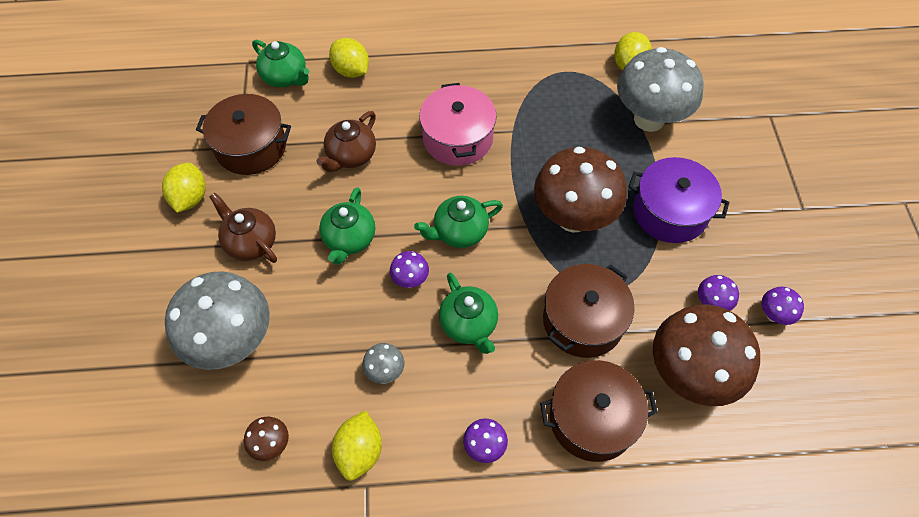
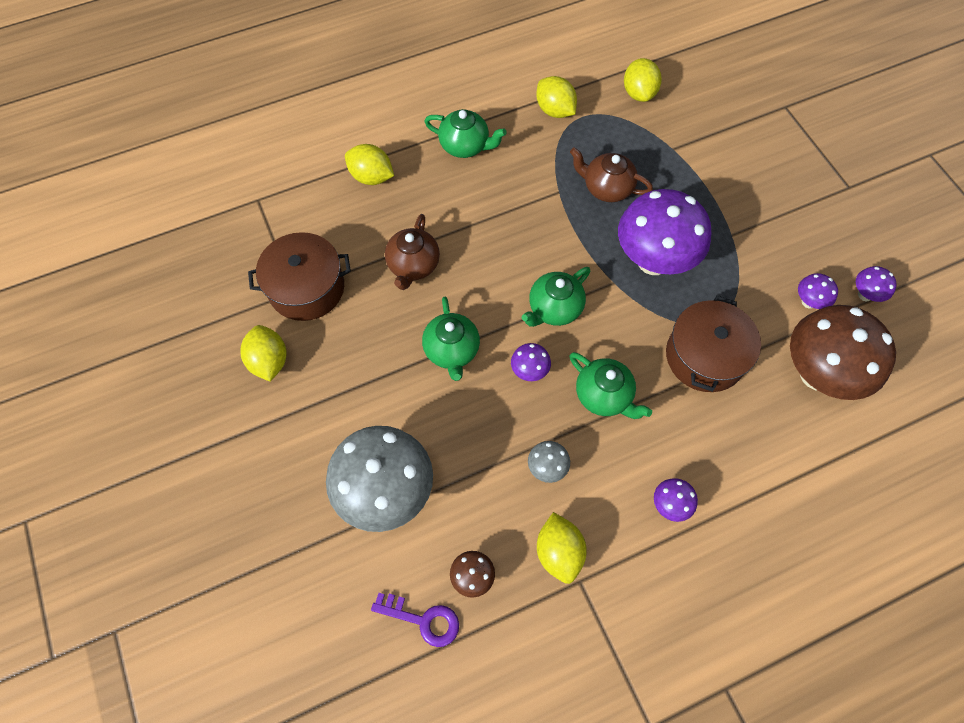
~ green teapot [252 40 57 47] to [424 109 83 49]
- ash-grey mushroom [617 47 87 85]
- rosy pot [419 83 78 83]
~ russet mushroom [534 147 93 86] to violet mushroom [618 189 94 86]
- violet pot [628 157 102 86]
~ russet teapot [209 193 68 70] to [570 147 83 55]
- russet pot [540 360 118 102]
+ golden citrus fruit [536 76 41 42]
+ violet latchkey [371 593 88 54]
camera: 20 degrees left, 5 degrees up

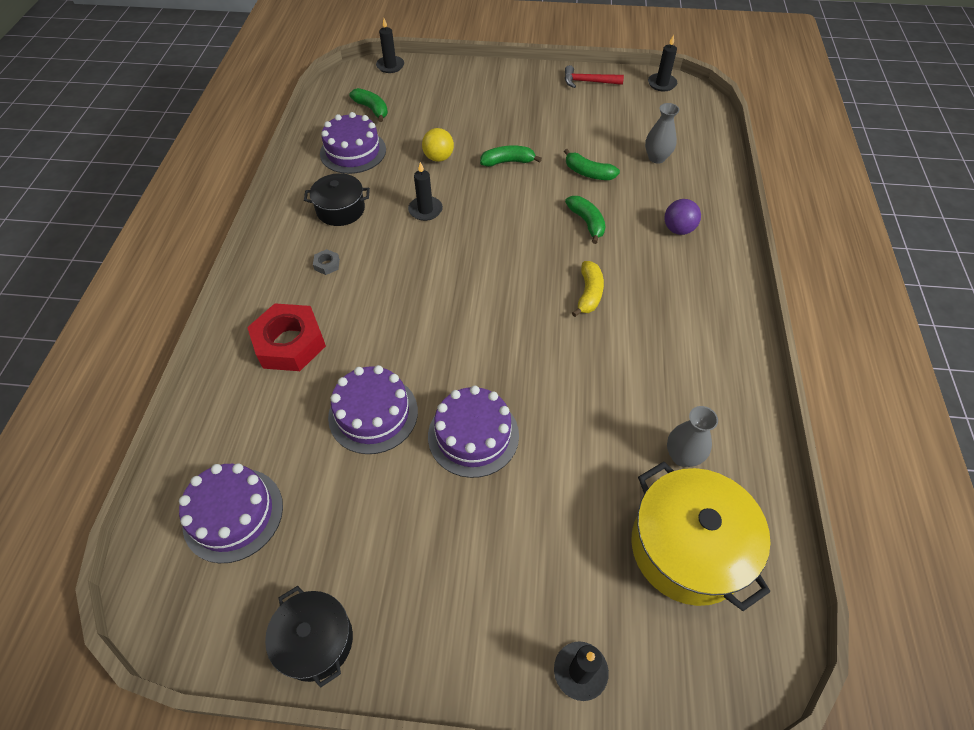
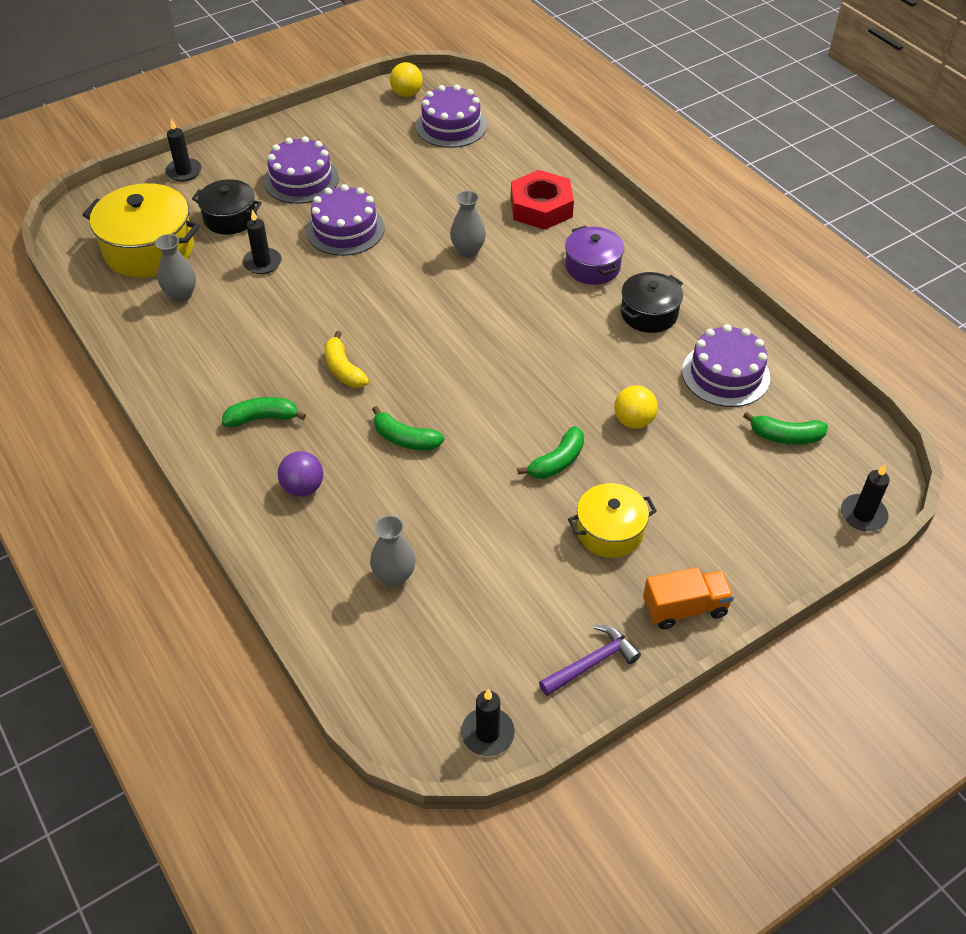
~ scarlet carpenter's hammer [565 65 59 23] to violet carpenter's hammer [539 625 102 71]
~ green banana [564 149 56 31] to [222 397 84 30]
~ jet-black pillar candle [408 162 35 59] to [243 209 39 65]
~ ash-grey hex nut [313 249 27 26] to violet pot [565 226 59 59]
~ violet gateau [328 365 90 89] to [264 136 75 68]
~ jet-black pot [265 586 88 102] to [192 179 70 56]
+ golden sphere [390 62 33 35]
+ ash-grey flower vase [450 191 36 67]
+ golden pot [568 483 89 75]
+ bright orange lorry [643 567 91 62]
camera: 140 degrees right, 5 degrees down

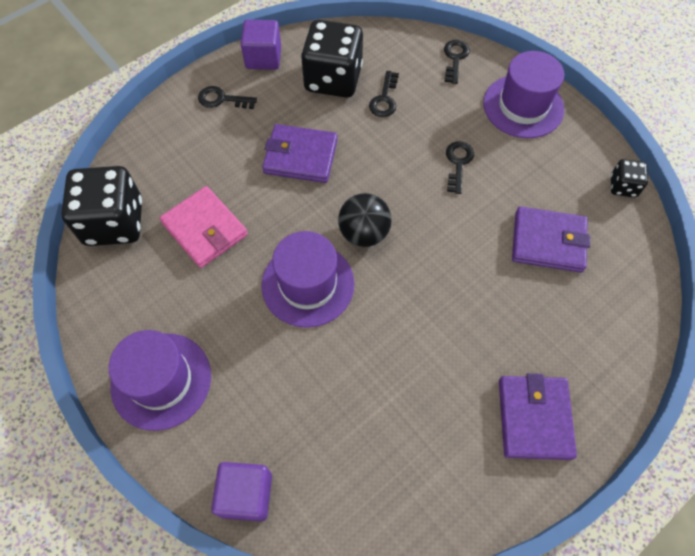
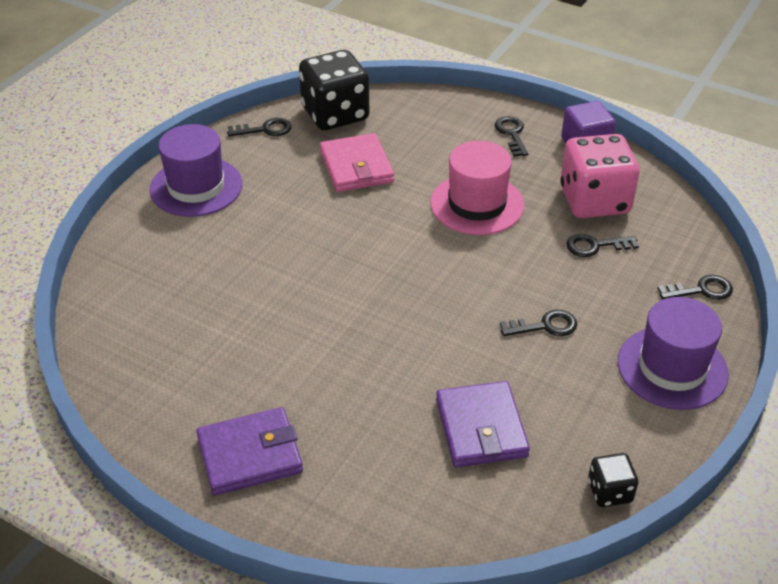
~ jet-black die [301 20 62 78] to rosy die [561 134 79 84]
~ violet card wallet [262 124 76 59] to rosy hat [430 141 94 94]
~ rosy card wallet [159 186 89 82] = [320 133 74 59] 45 degrees counterclockwise
- jet-black sphere [338 193 54 54]
- violet hat [261 231 94 97]
- violet cube [211 462 61 59]
+ jet-black latchkey [227 118 65 19]
camera: 70 degrees right, 20 degrees down

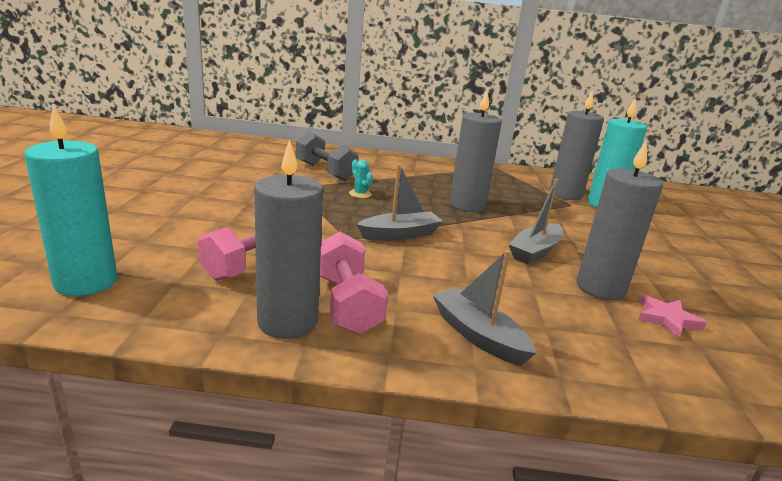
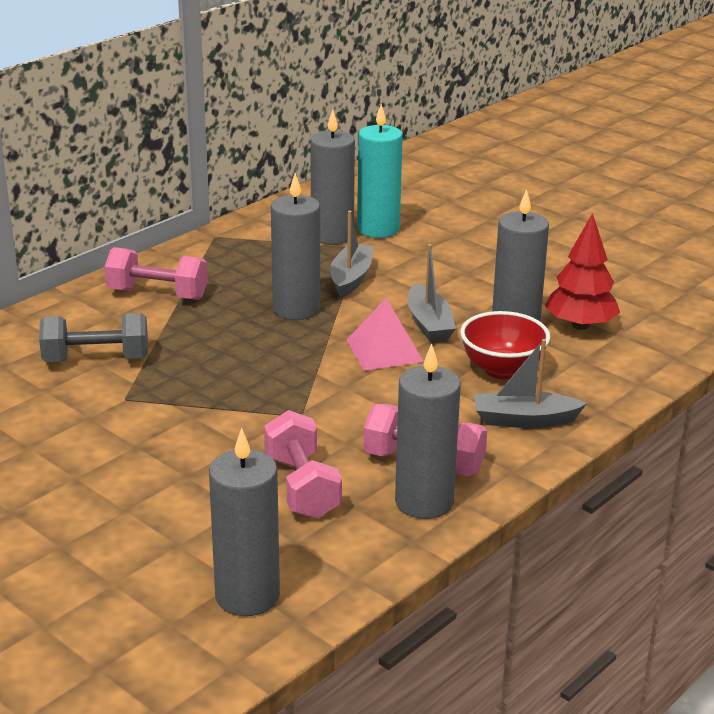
~ turquoise pillar candle [24 105 93 191] to ash-grey pillar candle [209 428 71 188]
- turquoise prickly plant [349 159 24 39]
~ ash-grey boat [356 164 87 77] to [330 211 44 87]
~ rosy five-pointed star [638 295 69 44] to scarlet toy tree [545 213 75 117]
+ rosy free weight [104 247 104 53]
+ rosy pyramid [347 298 77 73]
+ scarlet deep dish [460 311 90 68]
camera: 50 degrees left, 5 degrees up

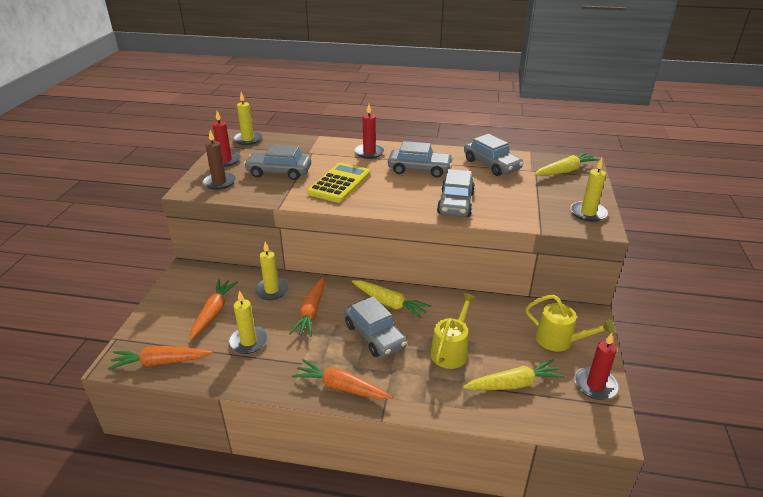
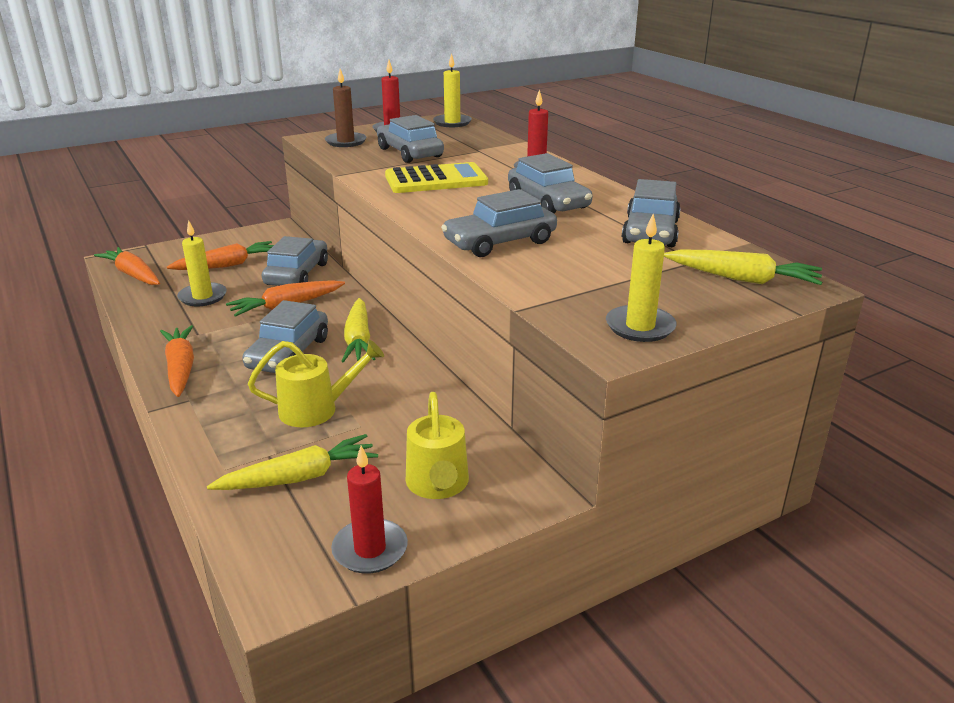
~ golden pillar candle [254 242 35 58] to ash-grey car [262 236 66 50]
~ golden toy carrot [463 359 102 31] = [207 434 171 56] 60 degrees counterclockwise
camera: 50 degrees right, 5 degrees down

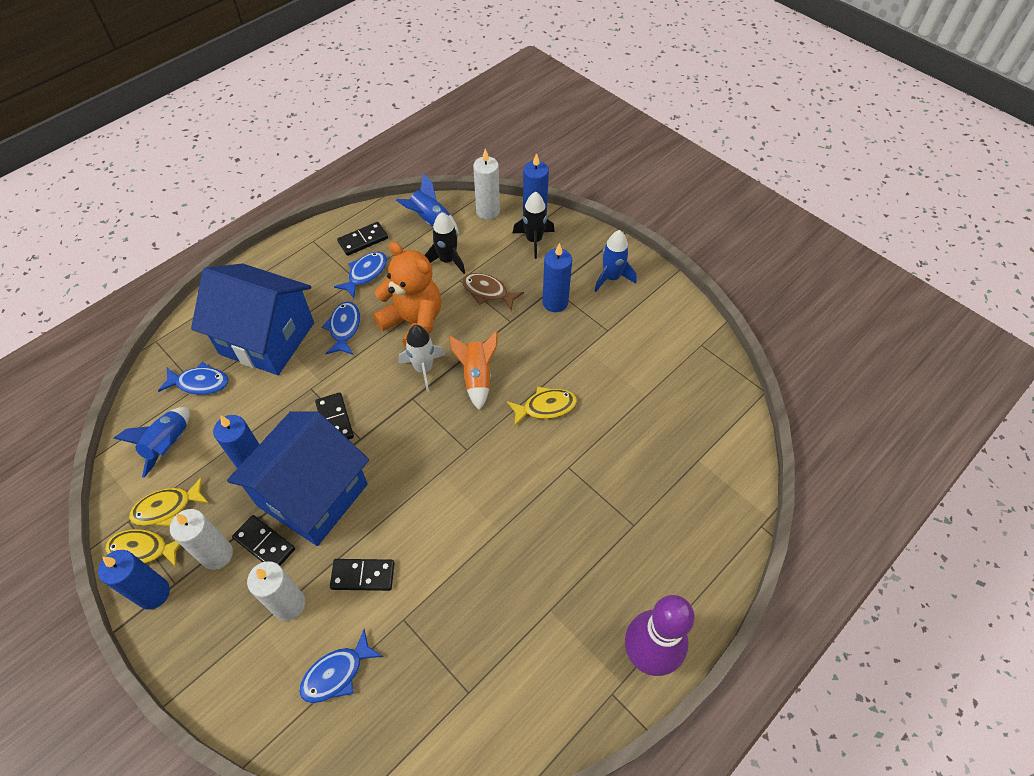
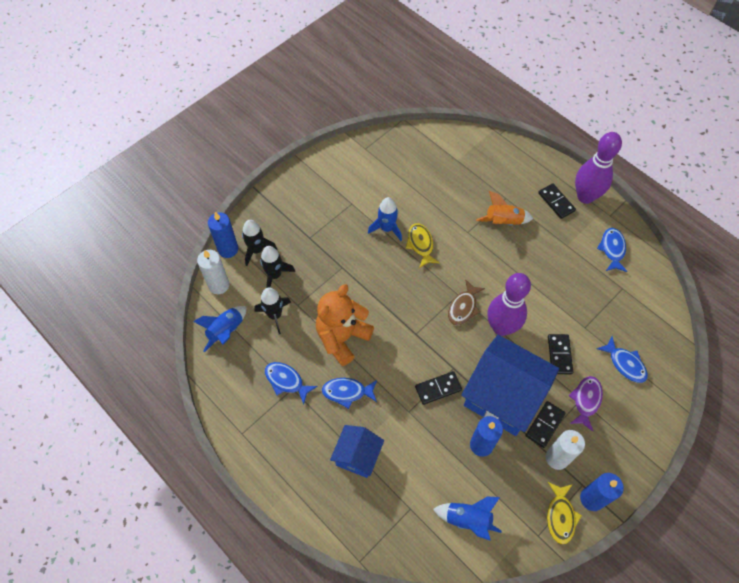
~ jet-black domino tile [337 222 51 34] to [538 183 38 36]
~ royal blue rocket [594 230 42 62] to [368 197 34 44]
- royal blue pillar candle [542 243 30 69]
~ royal blue cottage [191 263 123 112] = [330 425 54 53] x0.54
~ russet toy fish [462 273 62 38] to [448 279 37 47]
- snow-white rocket [398 325 47 67]
~ bright orange rocket [449 331 49 79] to [476 191 57 35]
~ royal blue toy fish [158 362 71 33] to [597 228 31 44]
- golden toy fish [129 477 80 49]
~ snow-white pillar candle [247 561 58 60] to violet toy fish [569 376 34 55]
+ jet-black rocket [260 246 35 42]
+ violet tenpin [487 273 44 63]
camera: 90 degrees left, 5 degrees up

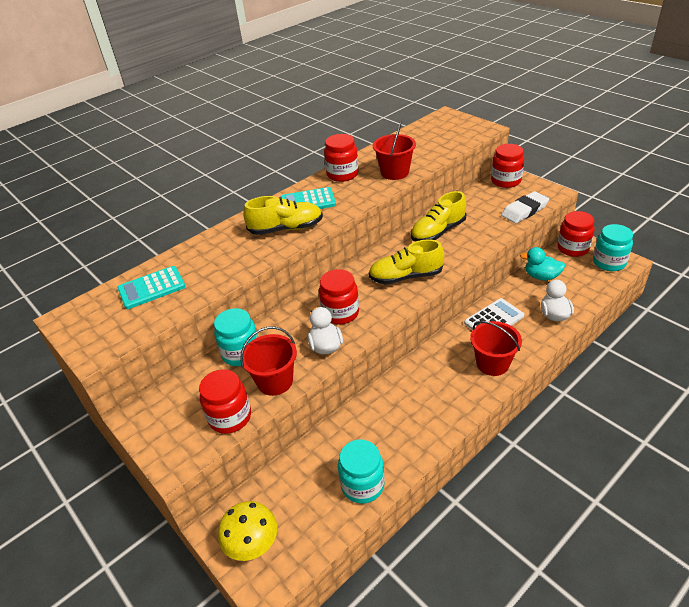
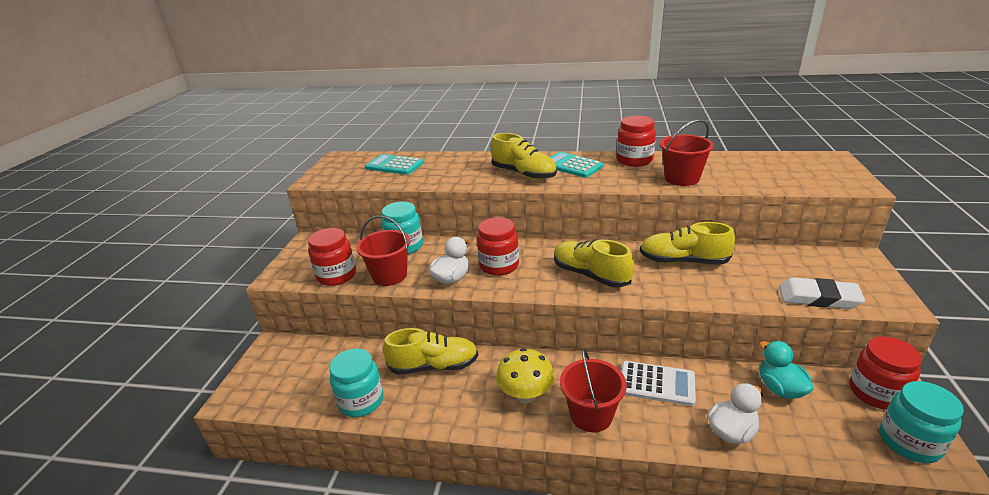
- scarlet jar [491 144 33 44]
~ golden mushroom [218 501 59 60] to [496 348 59 55]
+ golden sneaker [383 328 95 47]
camera: 50 degrees right, 10 degrees down

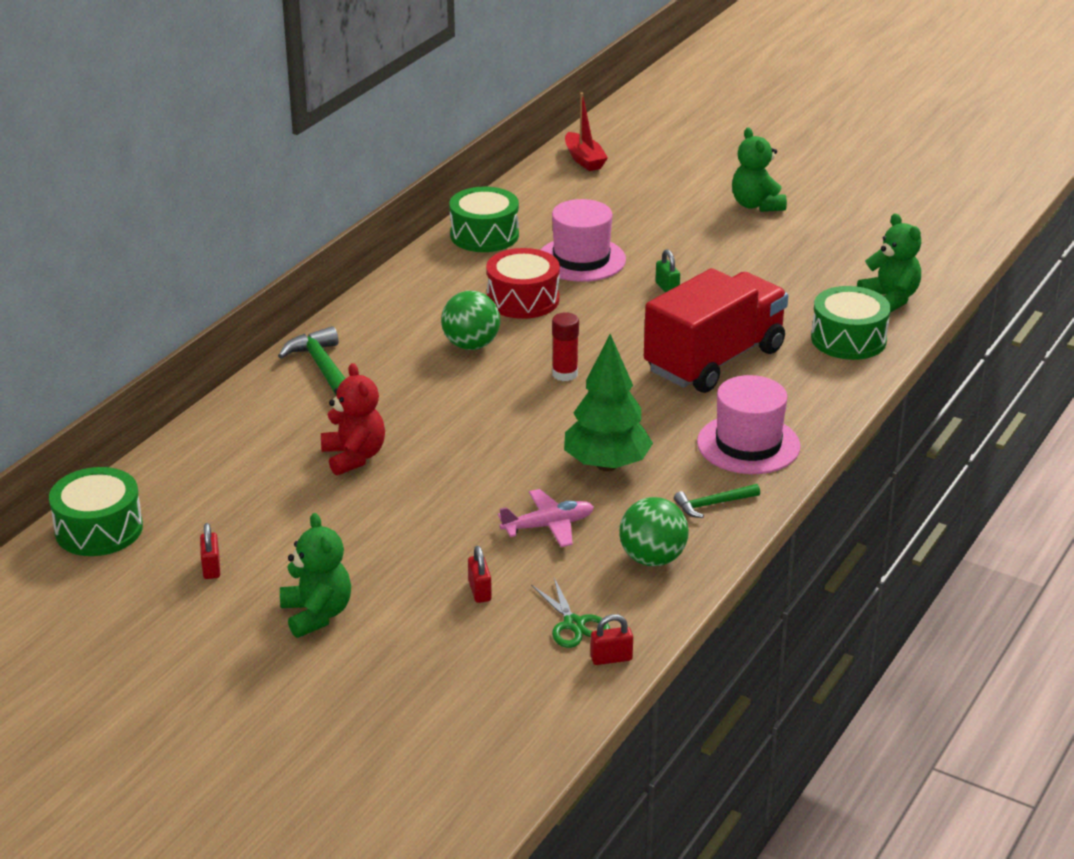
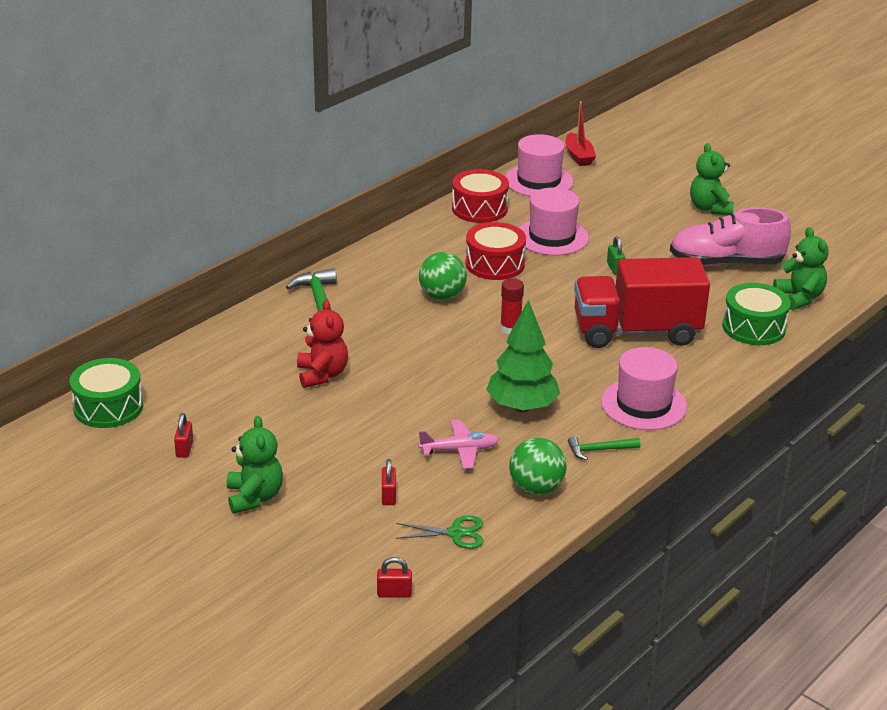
~ green toy drum [449 187 70 65] to scarlet toy drum [452 169 57 54]
~ scarlet lorry [644 268 145 125] = [574 257 136 91] 150 degrees counterclockwise
~ green scissors [531 578 79 70] = [396 515 87 34] 75 degrees counterclockwise
~ scarlet padlock [590 614 43 51] to [377 557 35 41]
+ rosy hat [505 134 68 62]
+ rosy sneaker [670 207 121 59]
camera: 10 degrees right, 0 degrees up

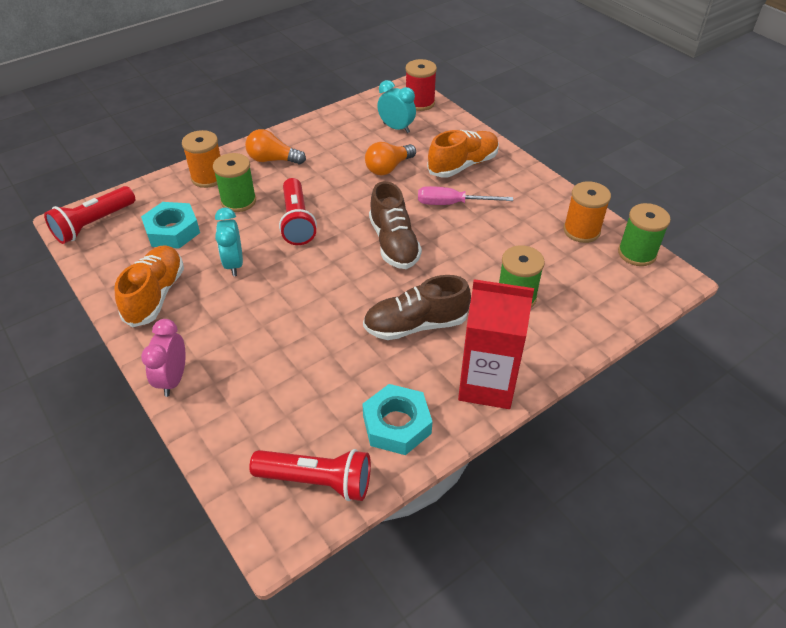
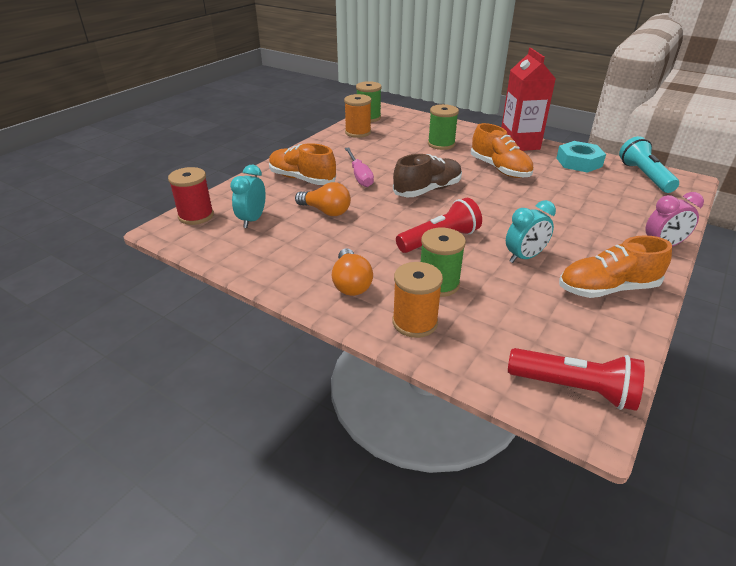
- turquoise hex nut [141 202 59 47]
~ russet sneaker [363 275 108 65] to bright orange sneaker [471 123 63 55]
~ scarlet torch [249 449 122 52] to turquoise torch [619 136 60 57]
camera: 110 degrees left, 10 degrees down

